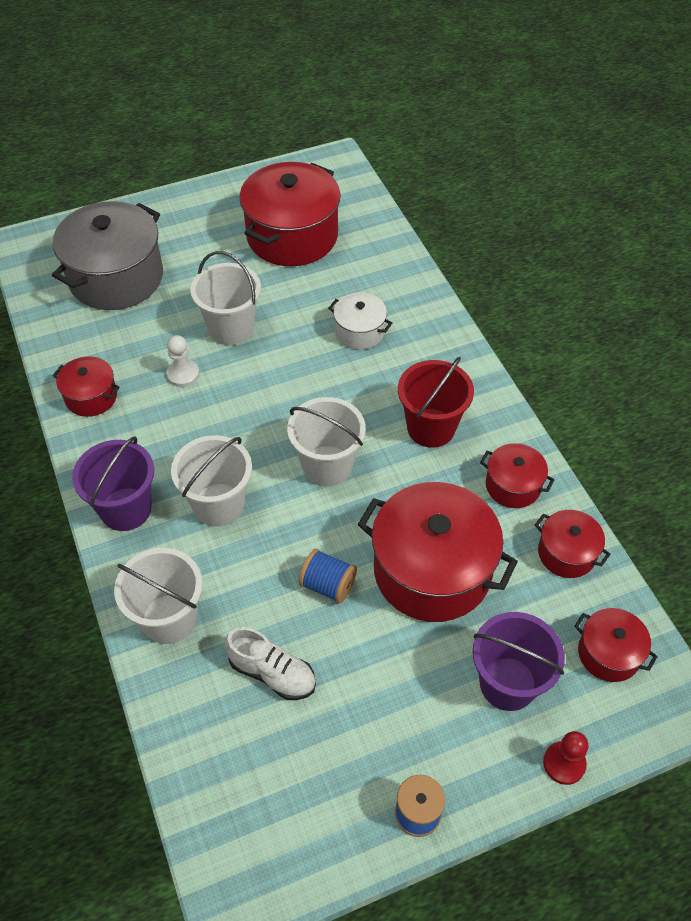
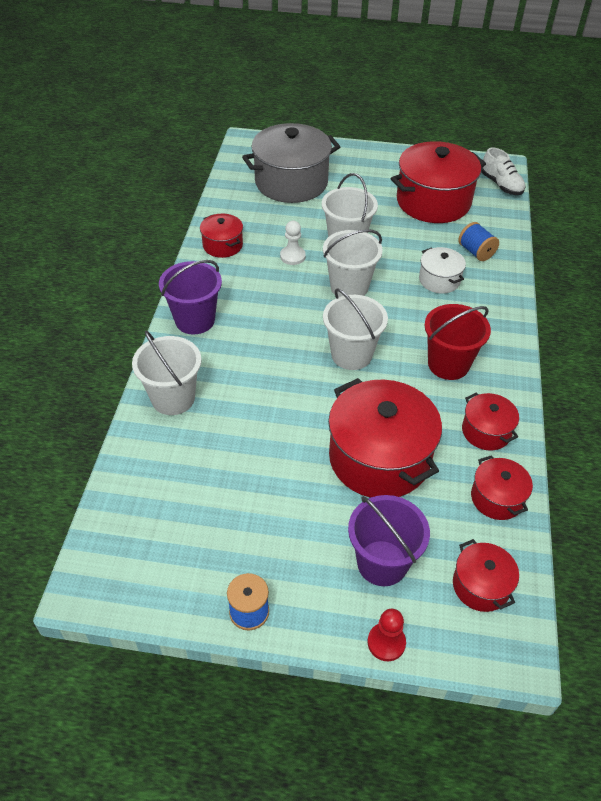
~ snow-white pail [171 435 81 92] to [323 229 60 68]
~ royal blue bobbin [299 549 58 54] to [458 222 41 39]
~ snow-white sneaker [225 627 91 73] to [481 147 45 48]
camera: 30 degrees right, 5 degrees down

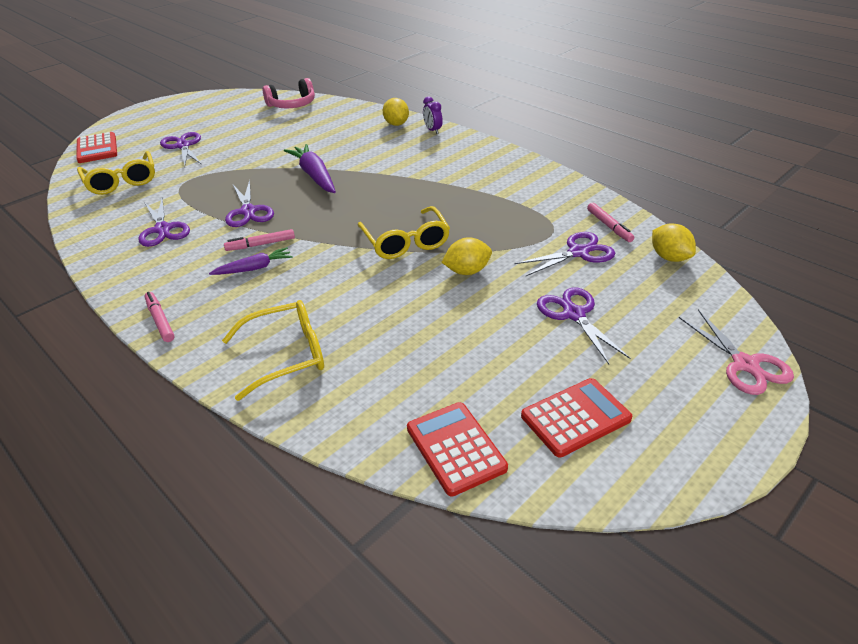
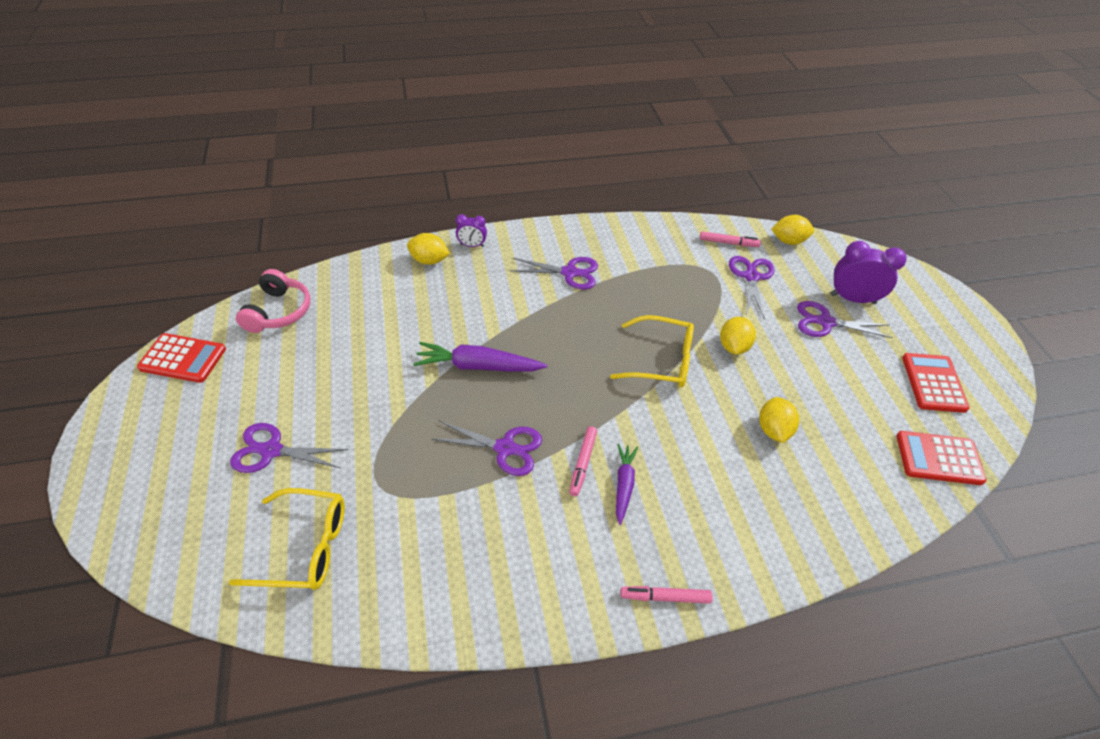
~ scarlet calculator [76 132 41 31] to [137 333 89 50]
~ violet scissors [138 197 52 50] to [509 257 89 33]
- golden spectacles [222 300 102 101]
- rosy scissors [679 309 115 86]
+ violet bedside clock [831 241 76 63]
+ golden citrus fruit [759 397 40 46]
camera: 60 degrees left, 10 degrees up

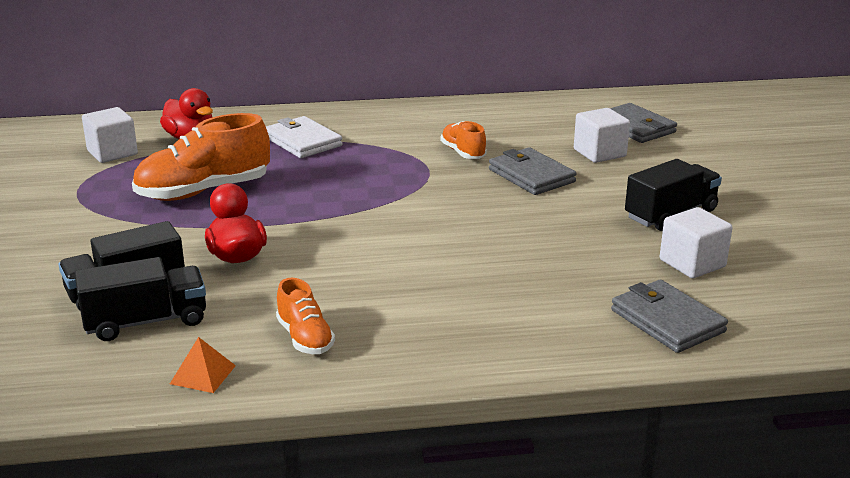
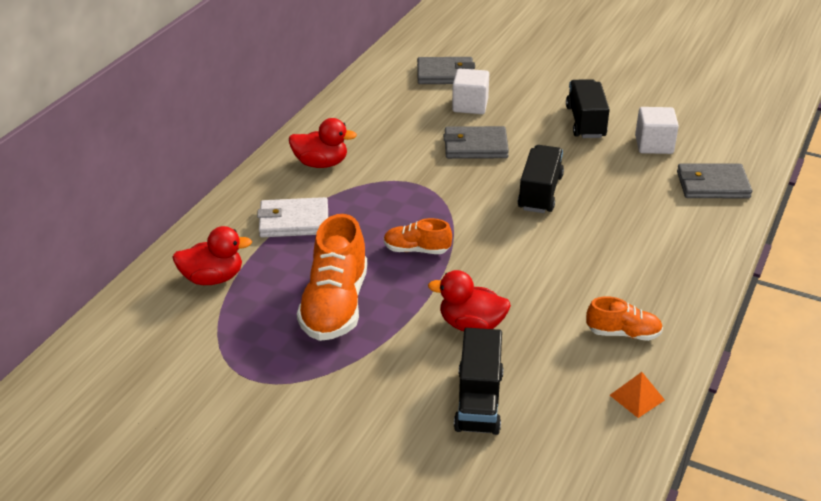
- snow-white cube [82 107 56 56]
~ bright orange sneaker [440 121 47 38] to [384 218 68 36]
~ jet-black lorry [75 257 131 84] to [518 145 46 68]
+ scarlet duck [289 118 68 50]
camera: 55 degrees left, 10 degrees up

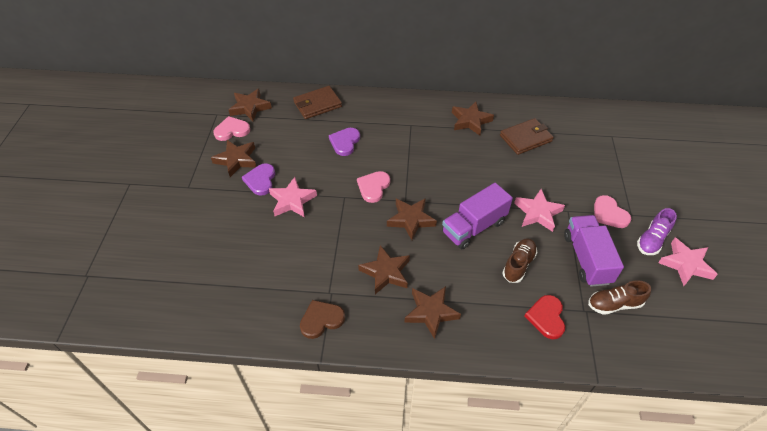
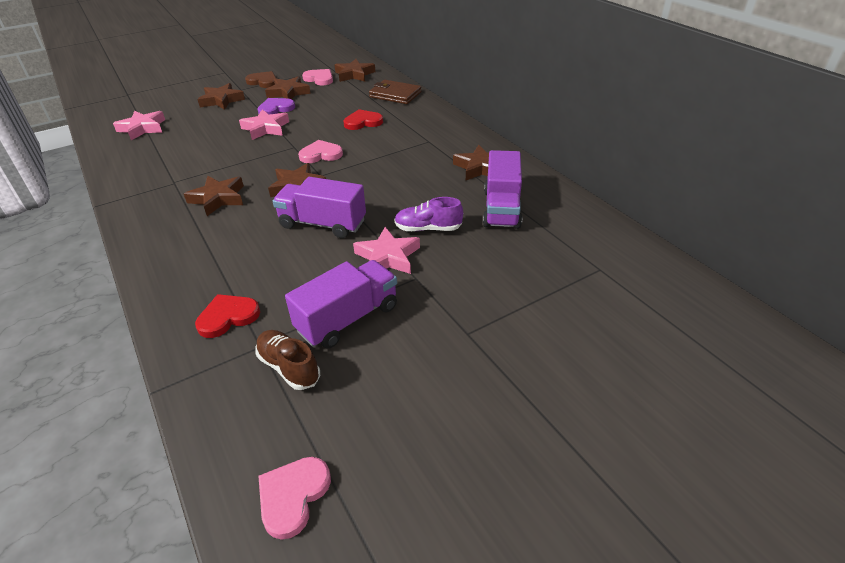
~ russet card wallet [500 118 54 37] to violet lorry [483 150 39 79]
~ violet heart [329 128 31 28] to scarlet heart [344 109 39 21]
~ rosy heart [594 195 37 33] to [258 457 73 83]
~ violet sneaker [637 208 40 47] to [394 197 69 34]
- russet sneaker [502 238 35 45]
~ rosy five-pointed star [658 238 60 48] to [113 111 52 29]
~ russet five-pointed star [404 286 57 53] to [197 83 48 27]
~ russet heart [300 300 45 39] to [245 71 32 17]
camera: 55 degrees right, 10 degrees down

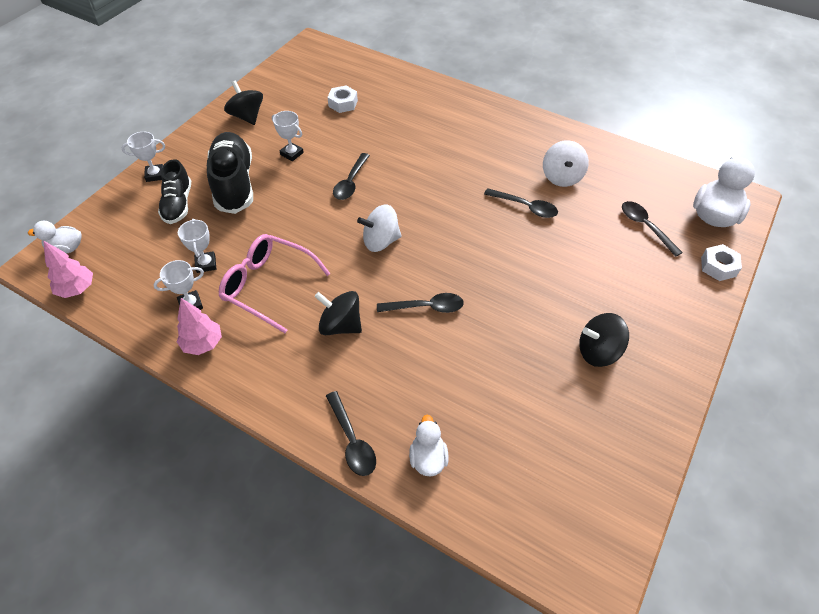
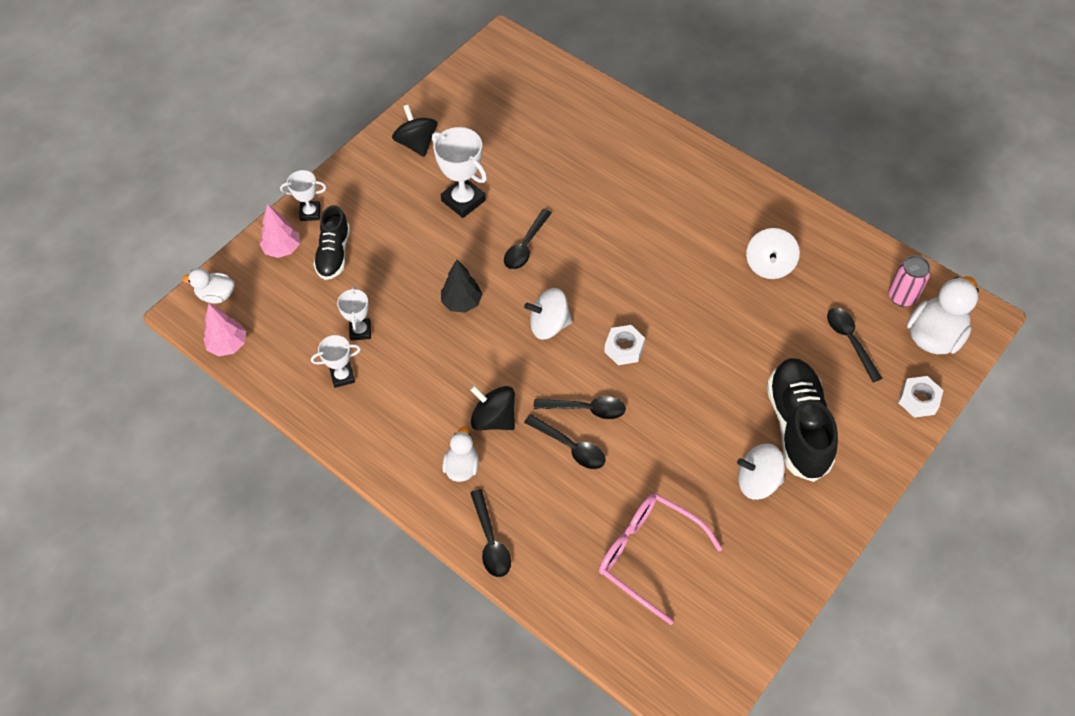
~ snow-white hex nut [327 86 31 27] to [604 325 41 40]
~ snow-white award cup [272 111 32 50] = [432 127 55 91] x1.67
~ jet-black sneaker [207 132 46 82] to [767 358 71 124]
~ jet-black teaspoon [484 188 74 30] to [524 414 81 55]
~ rosy spectacles [219 234 112 99] to [599 493 123 132]
~ rosy toy tree [177 298 45 57] to [259 204 41 54]
~ jet-black toy top [579 313 50 54] to snow-white toy top [737 444 48 56]
~ snow-white duck [409 415 40 62] to [442 427 37 55]
+ rosy soda can [889 255 42 52]
+ jet-black toy tree [441 260 42 53]
camera: 10 degrees right, 5 degrees up

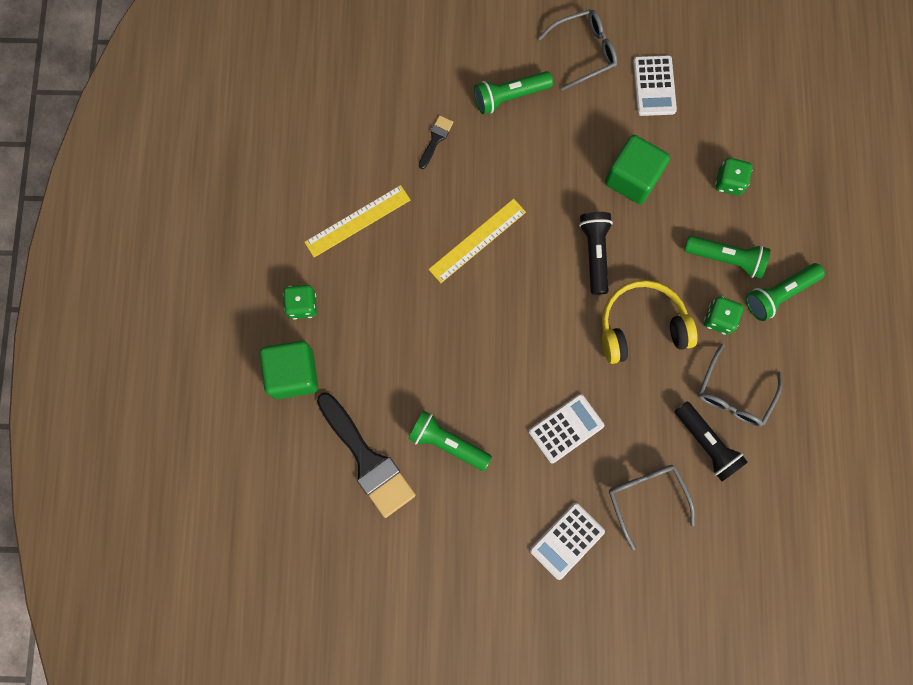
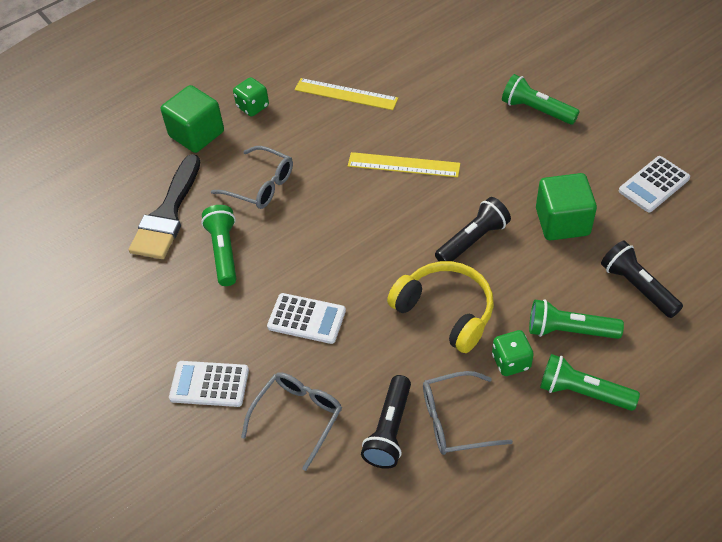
~ ash-grey spectacles [538 9 79 81] to [211 146 82 63]
- jet-black paintbrush [419 115 34 54]
~ green die [715 158 38 38] to jet-black torch [601 241 82 77]
~ green torch [684 236 86 43] = [529 299 95 40] 120 degrees clockwise
camera: 55 degrees right, 25 degrees down

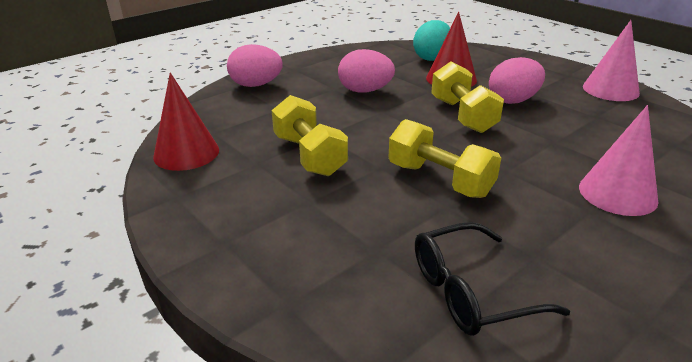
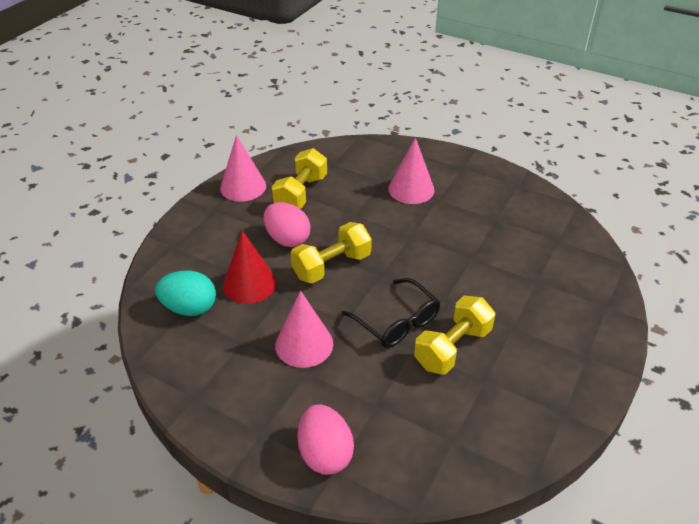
~ rosy toy egg [338 49 57 44] to rosy solid cone [275 291 58 77]
- scarlet solid cone [153 73 66 98]
~ golden free weight [389 119 112 79] to [272 148 55 61]
~ jet-black spectacles [415 222 155 114] to [341 278 100 70]
camera: 110 degrees left, 10 degrees up

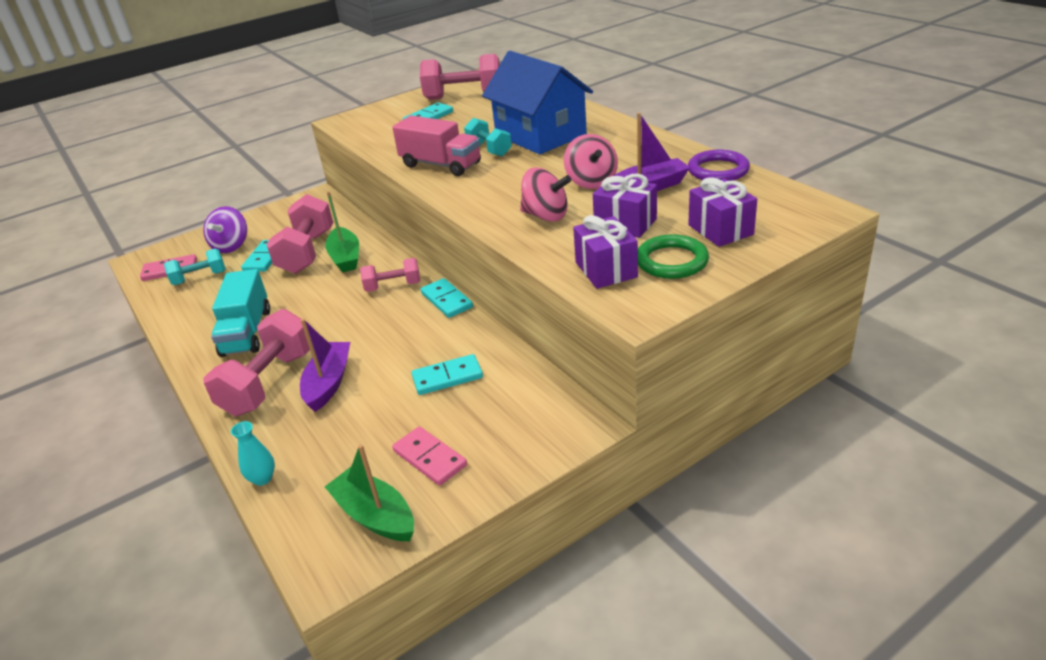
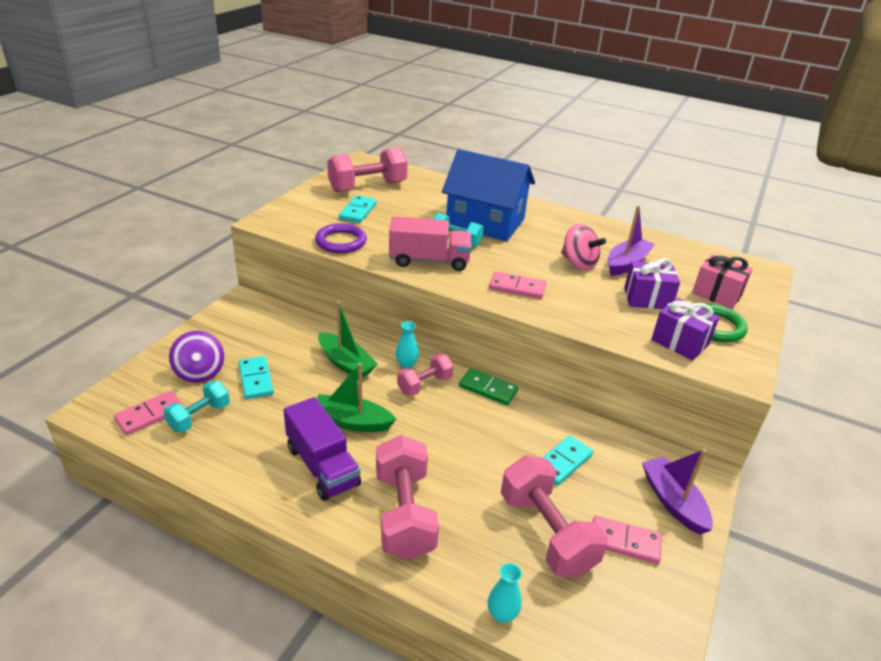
~ violet torus [688 150 62 31] to [315 223 52 30]
- rosy toy top [520 168 52 54]
~ violet present [688 177 69 70] to rosy present [692 254 61 55]
~ rosy free weight [267 194 66 80] to [501 456 107 121]
~ turquoise lorry [211 269 59 88] to violet lorry [283 397 78 104]
~ turquoise domino tile [421 278 52 40] to green domino tile [459 368 60 37]
~ violet boat [300 319 50 93] to [642 449 71 86]
~ green boat [325 444 89 97] to [317 363 80 69]
+ rosy domino tile [489 271 57 28]
+ turquoise flower vase [396 321 23 48]
camera: 35 degrees left, 0 degrees up

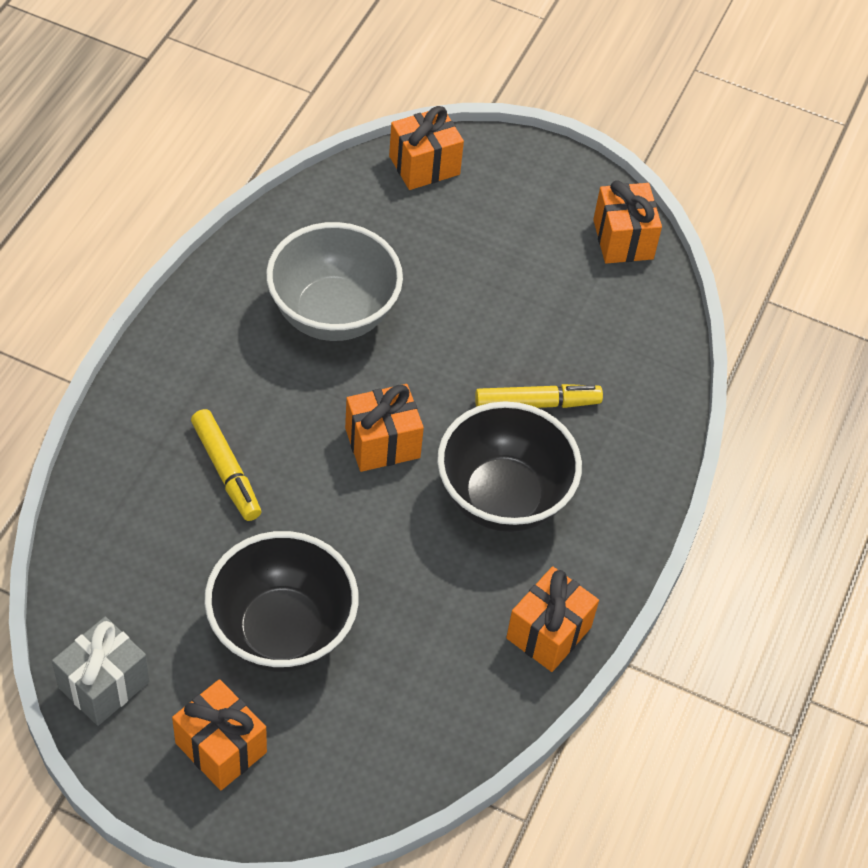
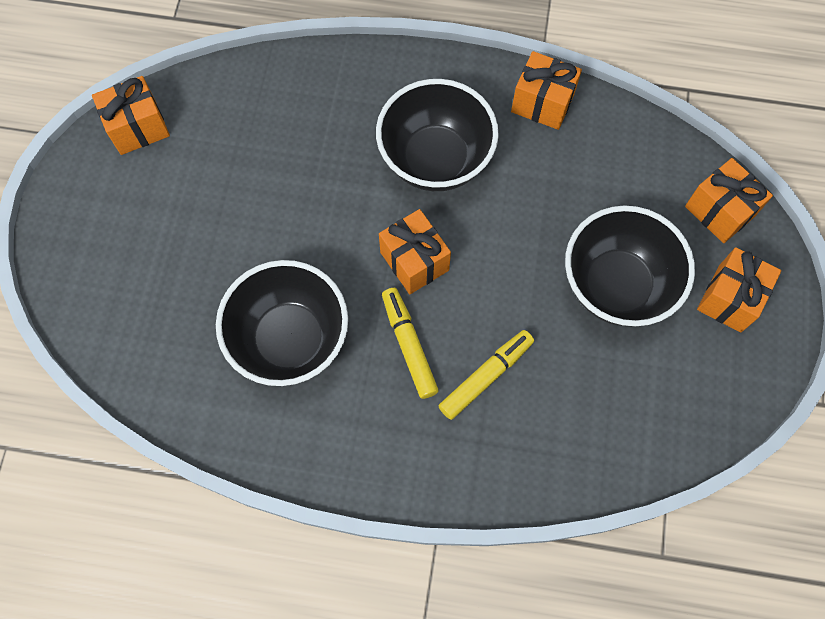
~ bright orange present [389 106 75 84] to [685 158 88 85]
~ ash-grey deep dish [266 222 137 119] to jet-black deep dish [216 260 132 126]
~ golden marker pen [475 384 128 24] to [382 288 57 111]
- ash-grey present [52 617 98 109]
camera: 100 degrees left, 15 degrees up

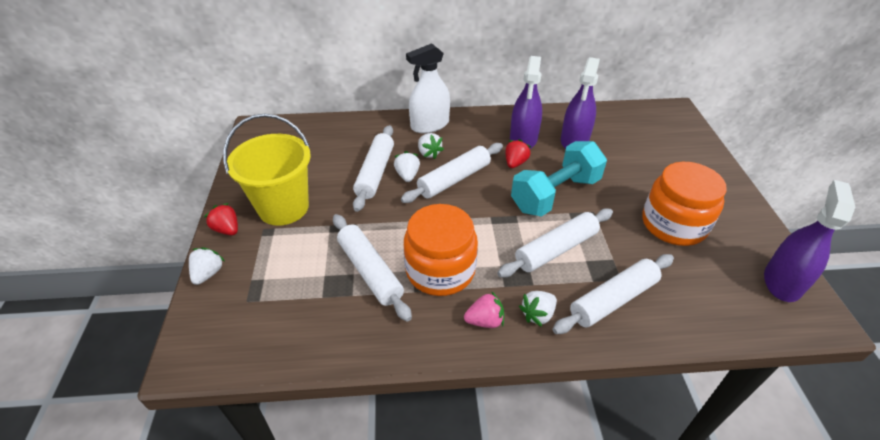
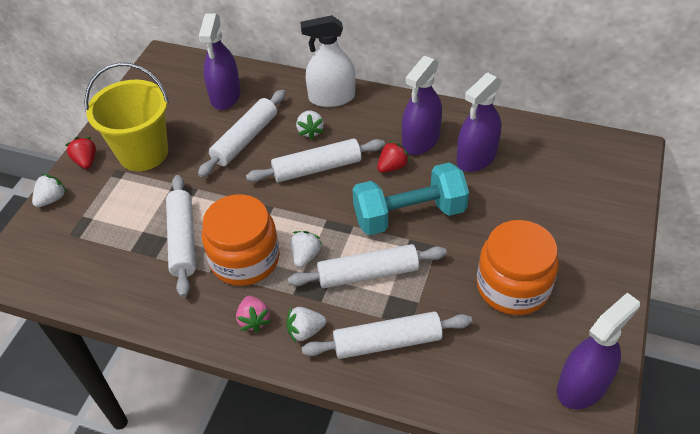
~ snow-white strawberry [394 151 26 31] to [290 231 32 37]
~ rosy strawberry [464 292 40 36] = [236 296 35 37] 60 degrees clockwise
+ violet sprayer [199 13 42 97]
camera: 25 degrees right, 5 degrees up

